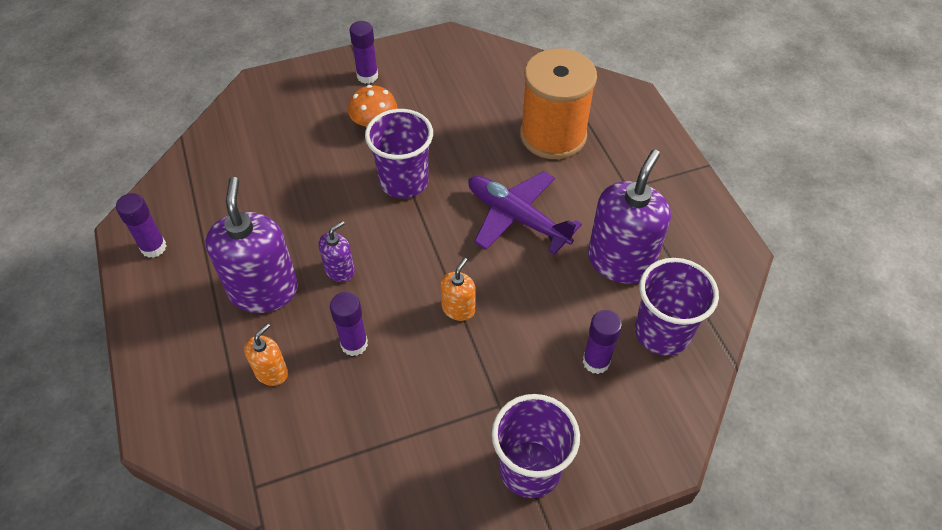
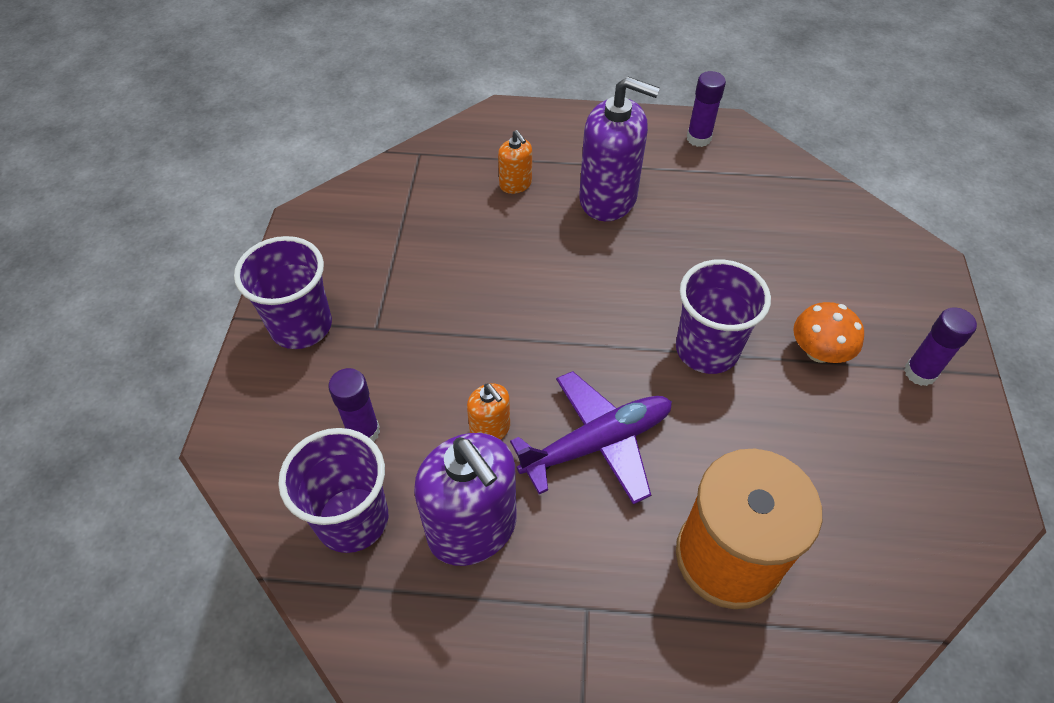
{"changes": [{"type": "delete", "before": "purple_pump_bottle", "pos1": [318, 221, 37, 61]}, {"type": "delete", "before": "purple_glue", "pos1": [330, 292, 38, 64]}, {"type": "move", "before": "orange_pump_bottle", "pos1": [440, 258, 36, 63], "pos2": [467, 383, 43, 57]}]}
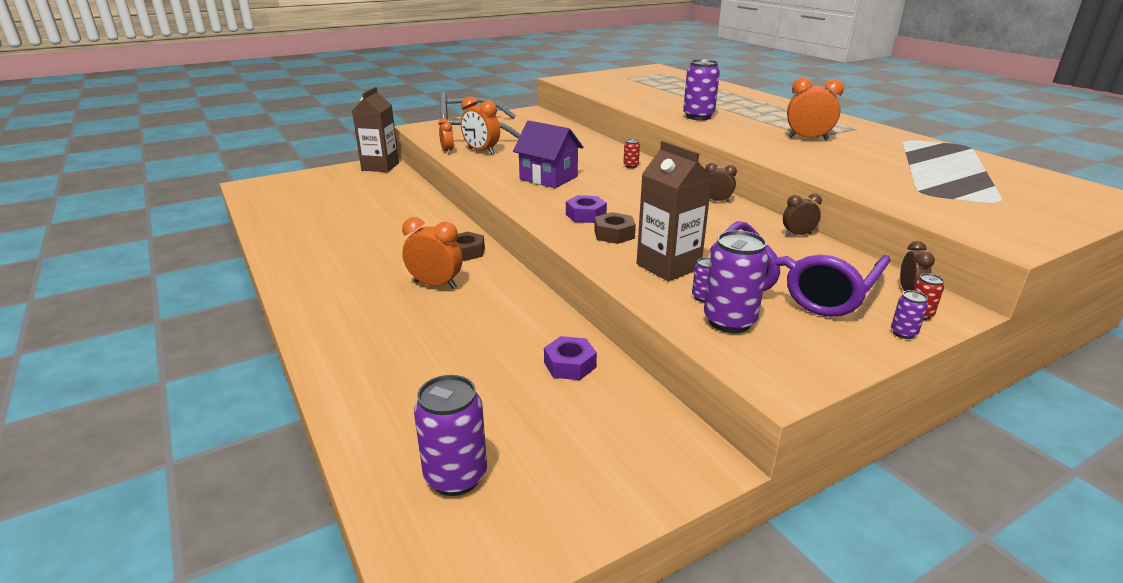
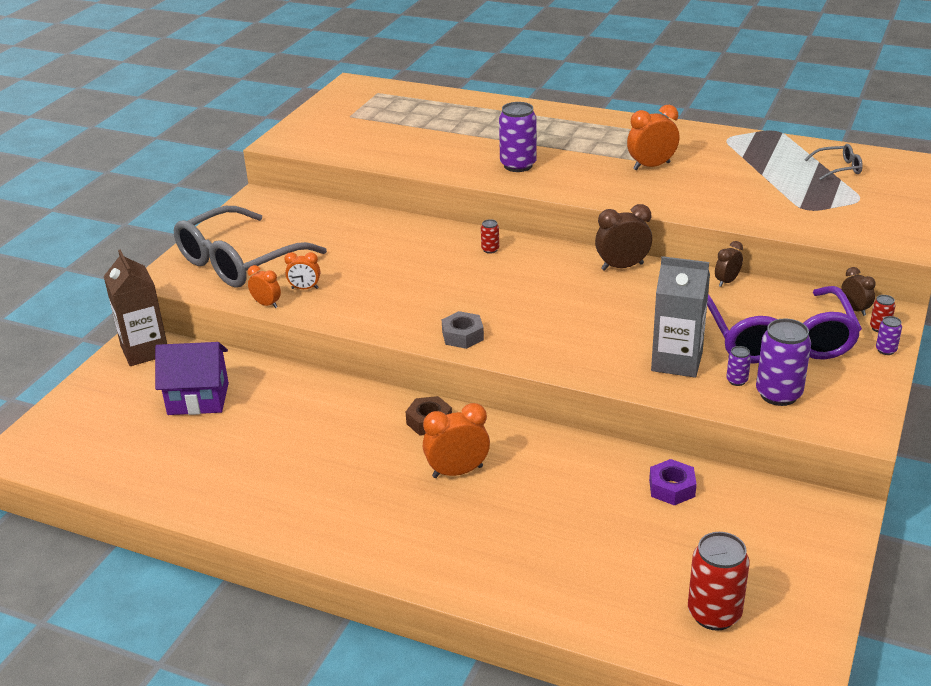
{"changes": [{"type": "recolor", "before": "purple_tin", "after": "red_tin", "pos1": [414, 375, 73, 121], "pos2": [688, 532, 62, 99]}, {"type": "resize", "before": "orange_bedside_clock", "pos1": [461, 96, 39, 58], "pos2": [285, 252, 35, 37], "scale": 0.61}, {"type": "move", "before": "purple_toy_house", "pos1": [513, 121, 70, 67], "pos2": [155, 342, 74, 73]}, {"type": "delete", "before": "purple_hex_nut", "pos1": [566, 195, 41, 28]}, {"type": "delete", "before": "brown_hex_nut", "pos1": [594, 212, 42, 32]}, {"type": "recolor", "before": "brown_juice_carton", "after": "ash-grey_juice_carton", "pos1": [637, 141, 75, 141], "pos2": [651, 256, 59, 122]}, {"type": "resize", "before": "brown_bedside_clock", "pos1": [705, 163, 32, 40], "pos2": [595, 204, 57, 67], "scale": 1.65}, {"type": "insert", "after": "ash-grey_hex_nut", "pos2": [442, 311, 42, 38]}, {"type": "insert", "after": "ash-grey_glasses", "pos2": [804, 144, 59, 36]}]}
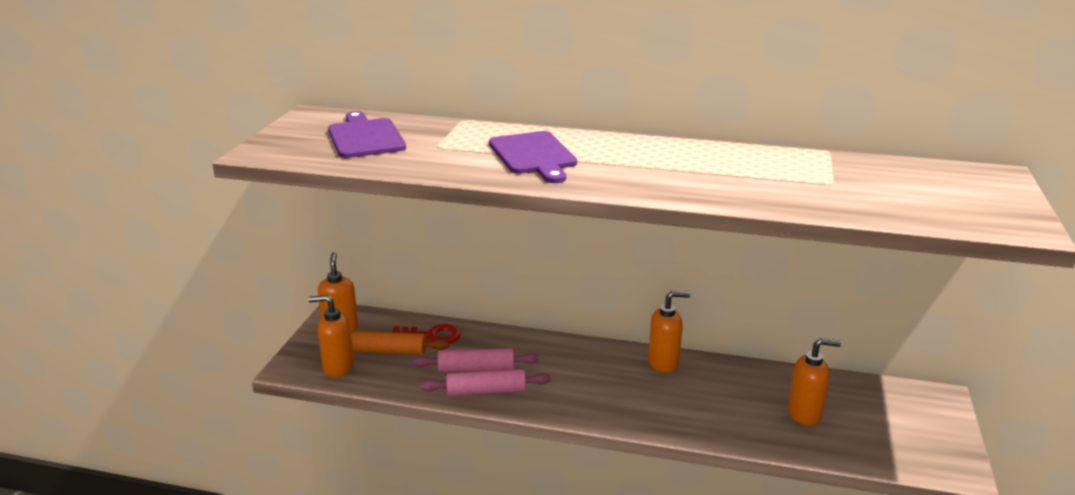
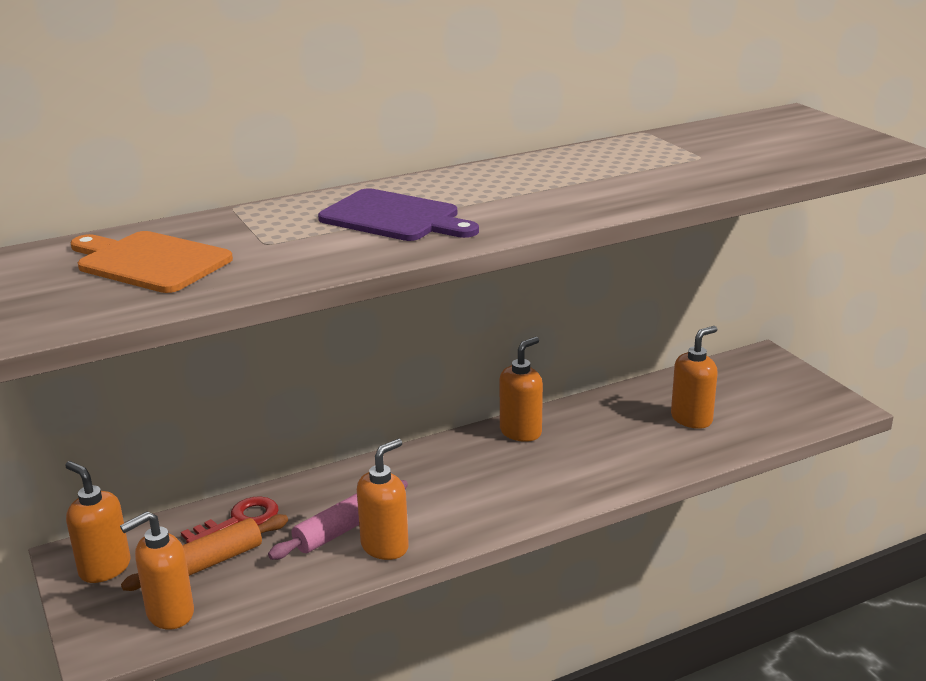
{"changes": [{"type": "recolor", "before": "purple_bread_board", "after": "orange_bread_board", "pos1": [328, 111, 78, 47], "pos2": [70, 231, 163, 62]}, {"type": "replace", "before": "rose-pink_dough_roller", "after": "orange_pump_bottle", "pos1": [420, 369, 131, 27], "pos2": [357, 439, 52, 121]}]}
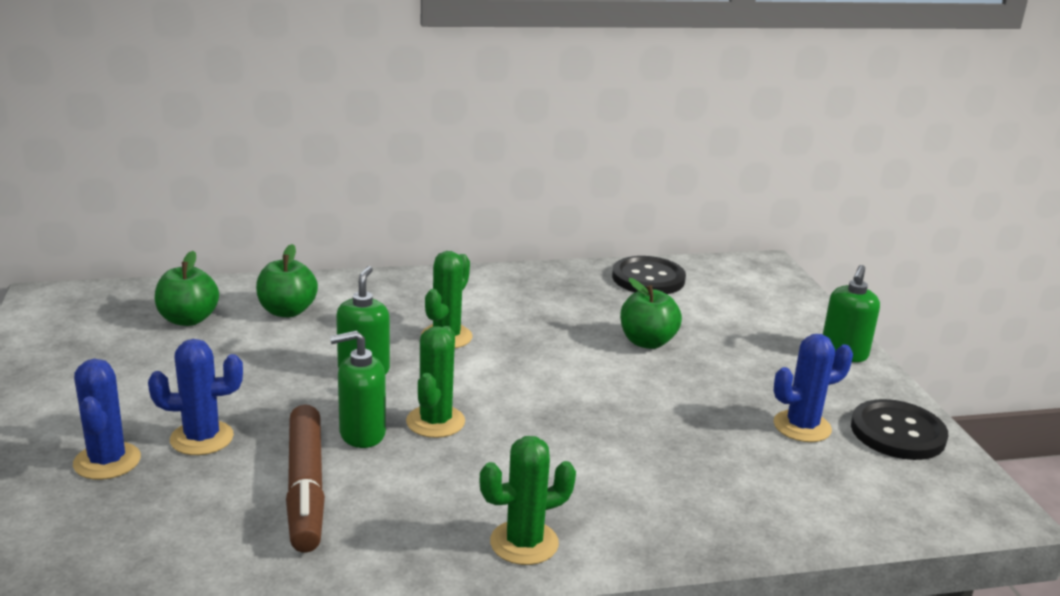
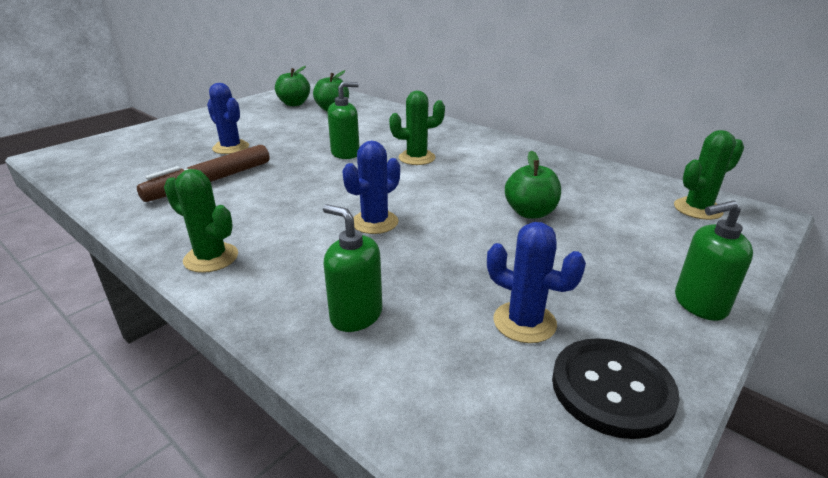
{"changes": [{"type": "move", "before": "cobalt_prickly_plant", "pos1": [73, 359, 68, 121], "pos2": [343, 141, 57, 93]}, {"type": "move", "before": "green_apple", "pos1": [256, 244, 62, 73], "pos2": [275, 66, 35, 40]}, {"type": "move", "before": "green_pump_bottle", "pos1": [330, 330, 56, 118], "pos2": [323, 204, 59, 128]}, {"type": "move", "before": "green_prickly_plant", "pos1": [406, 326, 59, 112], "pos2": [674, 130, 70, 90]}, {"type": "delete", "before": "jet-black_shirt_button", "pos1": [612, 256, 74, 38]}]}
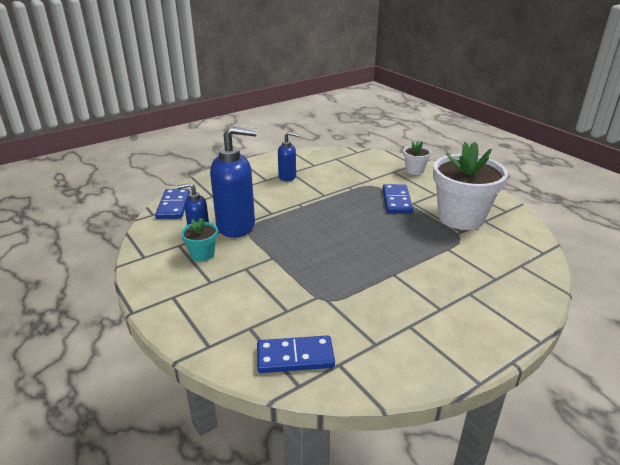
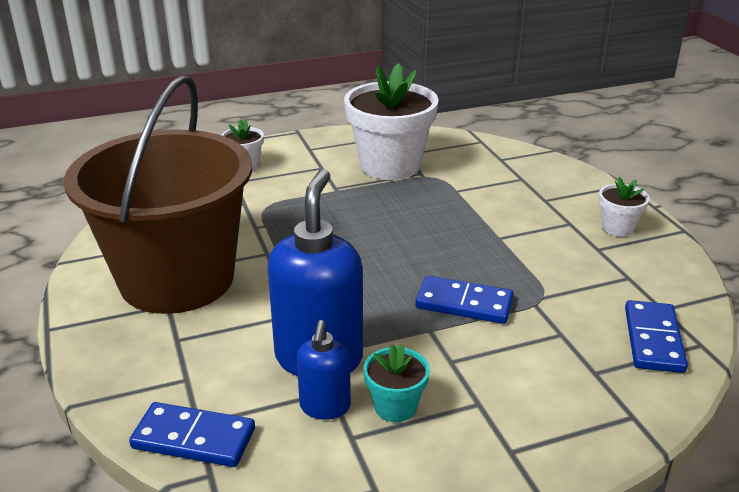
{"changes": [{"type": "replace", "before": "cobalt_pump_bottle", "after": "brown_bucket", "pos1": [278, 132, 21, 49], "pos2": [64, 75, 188, 239]}, {"type": "move", "before": "cobalt_domino", "pos1": [383, 184, 30, 30], "pos2": [415, 276, 99, 48]}, {"type": "insert", "after": "pure_white_flower_pot", "pos2": [599, 177, 51, 60]}]}
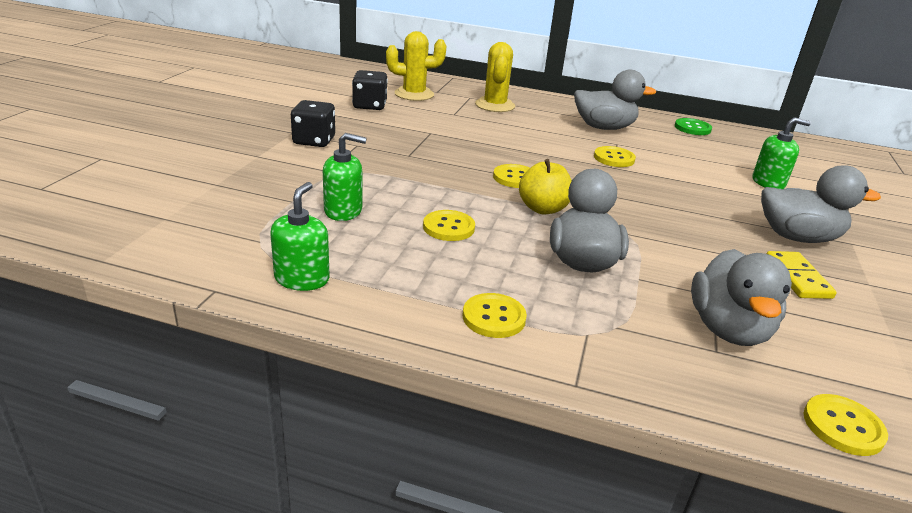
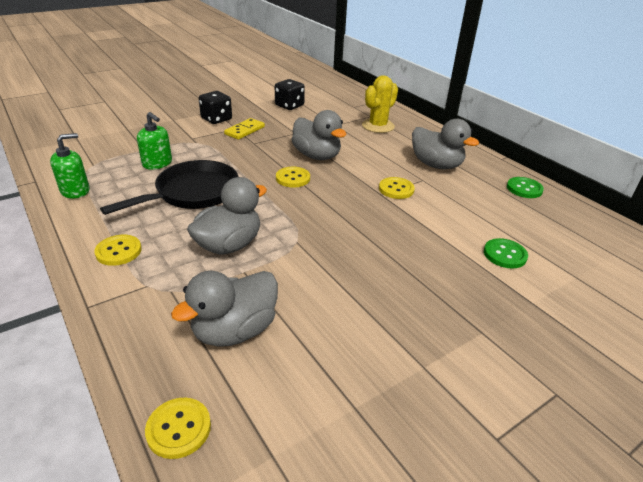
{"changes": [{"type": "delete", "before": "bright_yellow_prickly_plant", "pos1": [386, 31, 60, 70]}, {"type": "replace", "before": "bright_yellow_shirt_button", "after": "jet-black_skillet", "pos1": [423, 210, 52, 31], "pos2": [100, 160, 139, 55]}, {"type": "delete", "before": "bright_yellow_apple", "pos1": [519, 159, 53, 55]}, {"type": "replace", "before": "green_pump_bottle", "after": "green_shirt_button", "pos1": [752, 117, 59, 72], "pos2": [484, 238, 44, 31]}, {"type": "move", "before": "ash-grey_duck", "pos1": [761, 165, 120, 78], "pos2": [291, 110, 56, 50]}, {"type": "move", "before": "bright_yellow_domino", "pos1": [767, 251, 70, 48], "pos2": [224, 118, 41, 22]}]}
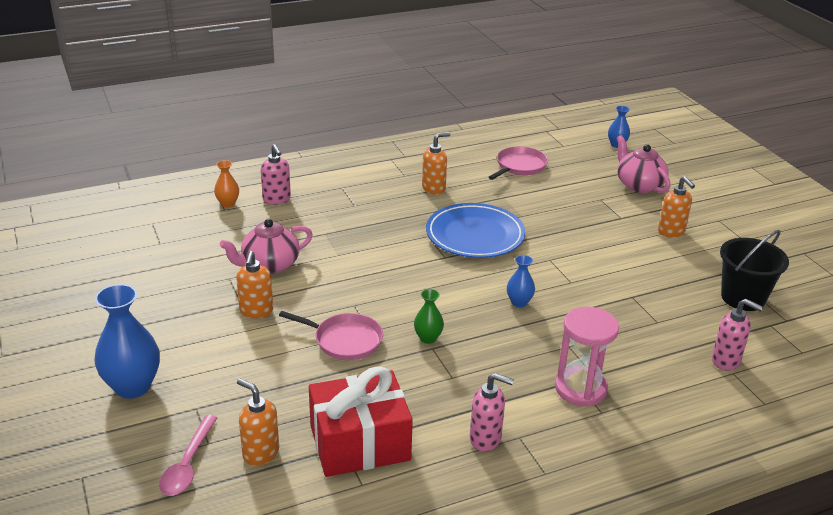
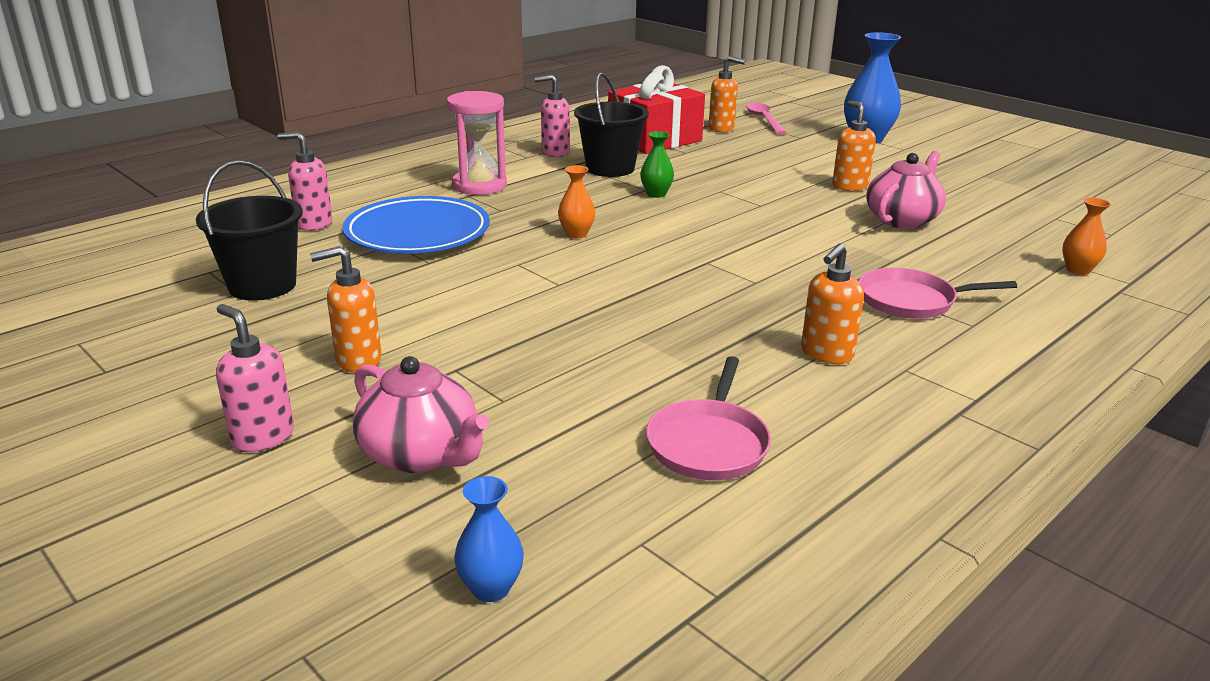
{"changes": [{"type": "move", "before": "rose-pink_pump_bottle", "pos1": [261, 144, 30, 61], "pos2": [216, 304, 78, 148]}, {"type": "move", "before": "rose-pink_skillet", "pos1": [279, 311, 104, 49], "pos2": [859, 268, 158, 51]}, {"type": "move", "before": "cobalt_plate", "pos1": [426, 203, 100, 55], "pos2": [342, 196, 148, 57]}, {"type": "recolor", "before": "cobalt_tall_vase", "after": "orange_tall_vase", "pos1": [507, 255, 28, 52], "pos2": [558, 165, 37, 73]}, {"type": "rotate", "before": "orange_pump_bottle", "pos1": [658, 176, 37, 62], "pos2": [310, 246, 71, 127], "turn": -60}, {"type": "insert", "after": "jet-black_bucket", "pos2": [574, 72, 75, 105]}]}
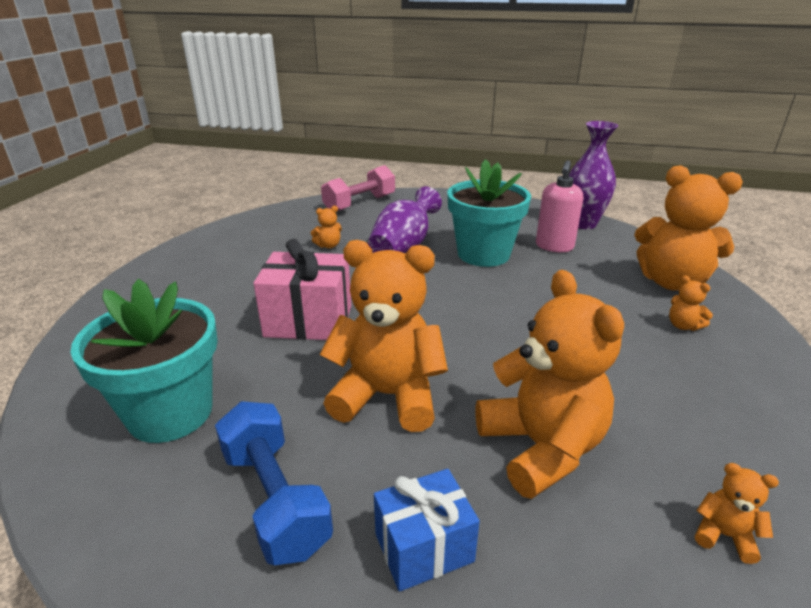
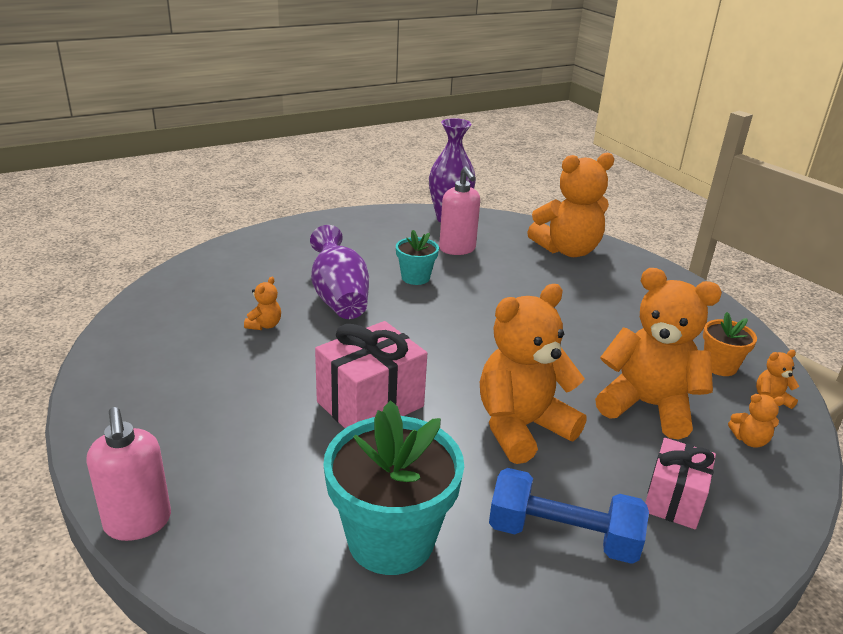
{"changes": [{"type": "delete", "before": "rose-pink_hand_weight", "pos1": [321, 165, 74, 46]}, {"type": "recolor", "before": "cobalt_wrapped_gift", "after": "rose-pink_wrapped_gift", "pos1": [374, 469, 106, 123], "pos2": [645, 438, 71, 91]}, {"type": "resize", "before": "teal_flower_pot", "pos1": [447, 159, 84, 108], "pos2": [396, 230, 43, 55], "scale": 0.52}, {"type": "move", "before": "orange_teddy", "pos1": [669, 275, 44, 56], "pos2": [728, 394, 57, 54]}, {"type": "insert", "after": "rose-pink_pump_bottle", "pos2": [87, 407, 84, 134]}, {"type": "insert", "after": "orange_flower_pot", "pos2": [703, 312, 54, 64]}]}
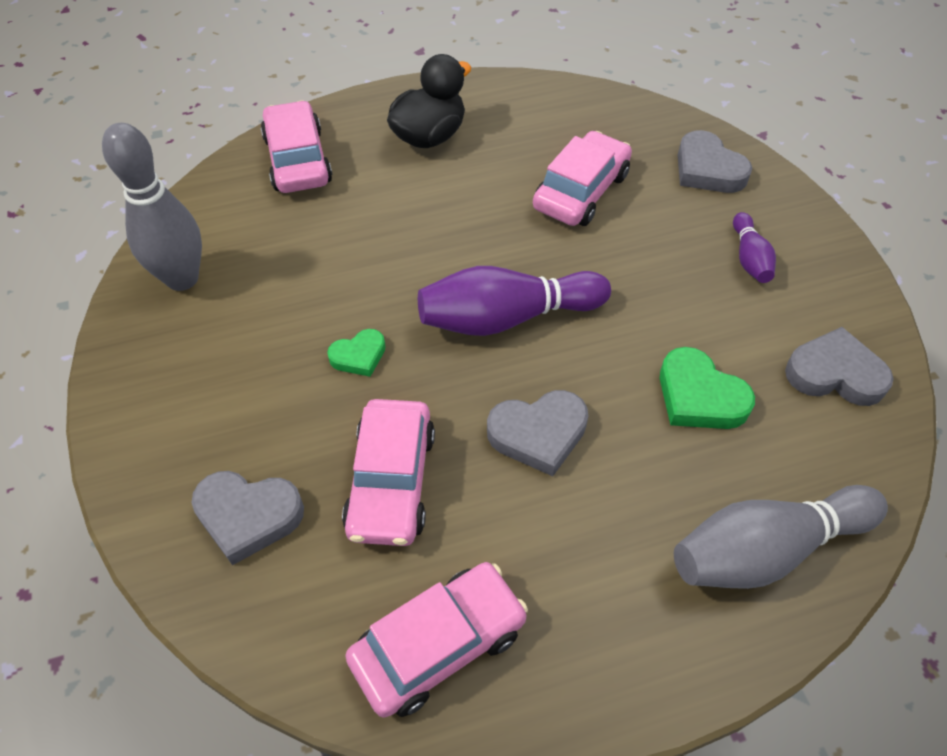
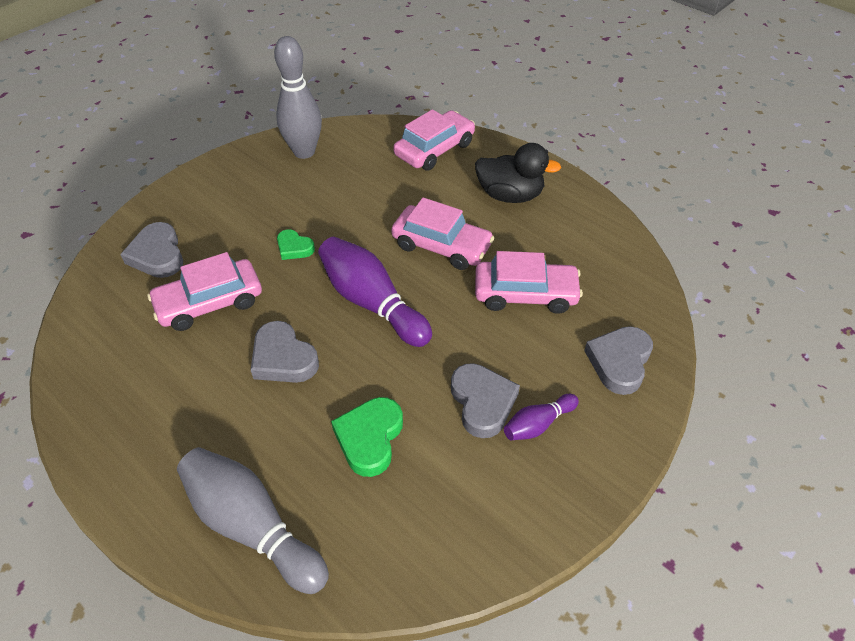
{"changes": [{"type": "move", "before": "rose-pink_automobile", "pos1": [345, 562, 183, 156], "pos2": [391, 197, 103, 73]}, {"type": "move", "before": "ash-grey_heart_shape", "pos1": [785, 327, 109, 79], "pos2": [451, 363, 69, 75]}]}
